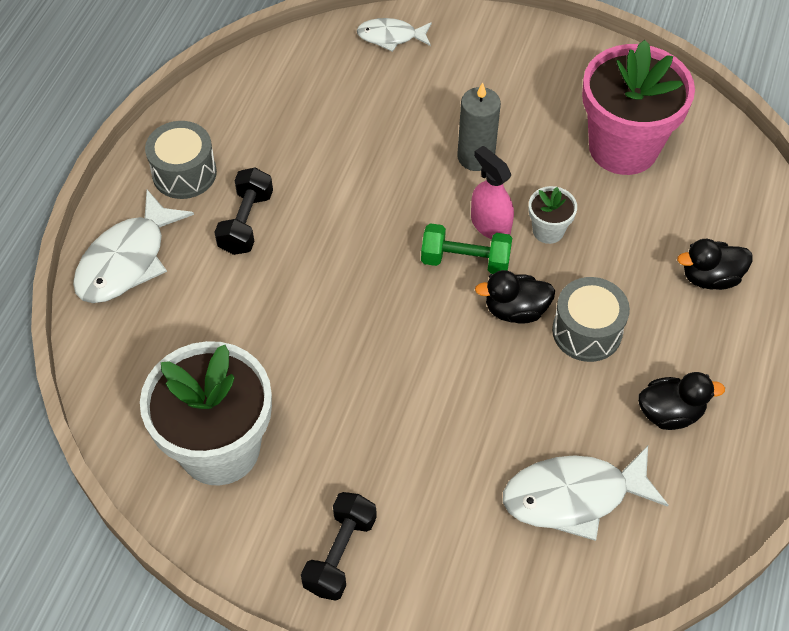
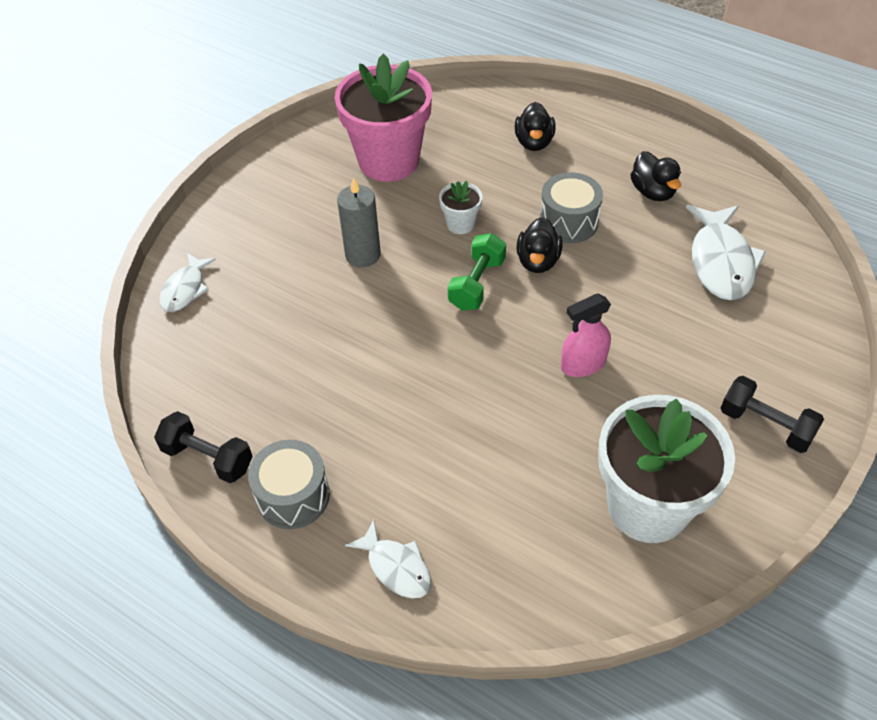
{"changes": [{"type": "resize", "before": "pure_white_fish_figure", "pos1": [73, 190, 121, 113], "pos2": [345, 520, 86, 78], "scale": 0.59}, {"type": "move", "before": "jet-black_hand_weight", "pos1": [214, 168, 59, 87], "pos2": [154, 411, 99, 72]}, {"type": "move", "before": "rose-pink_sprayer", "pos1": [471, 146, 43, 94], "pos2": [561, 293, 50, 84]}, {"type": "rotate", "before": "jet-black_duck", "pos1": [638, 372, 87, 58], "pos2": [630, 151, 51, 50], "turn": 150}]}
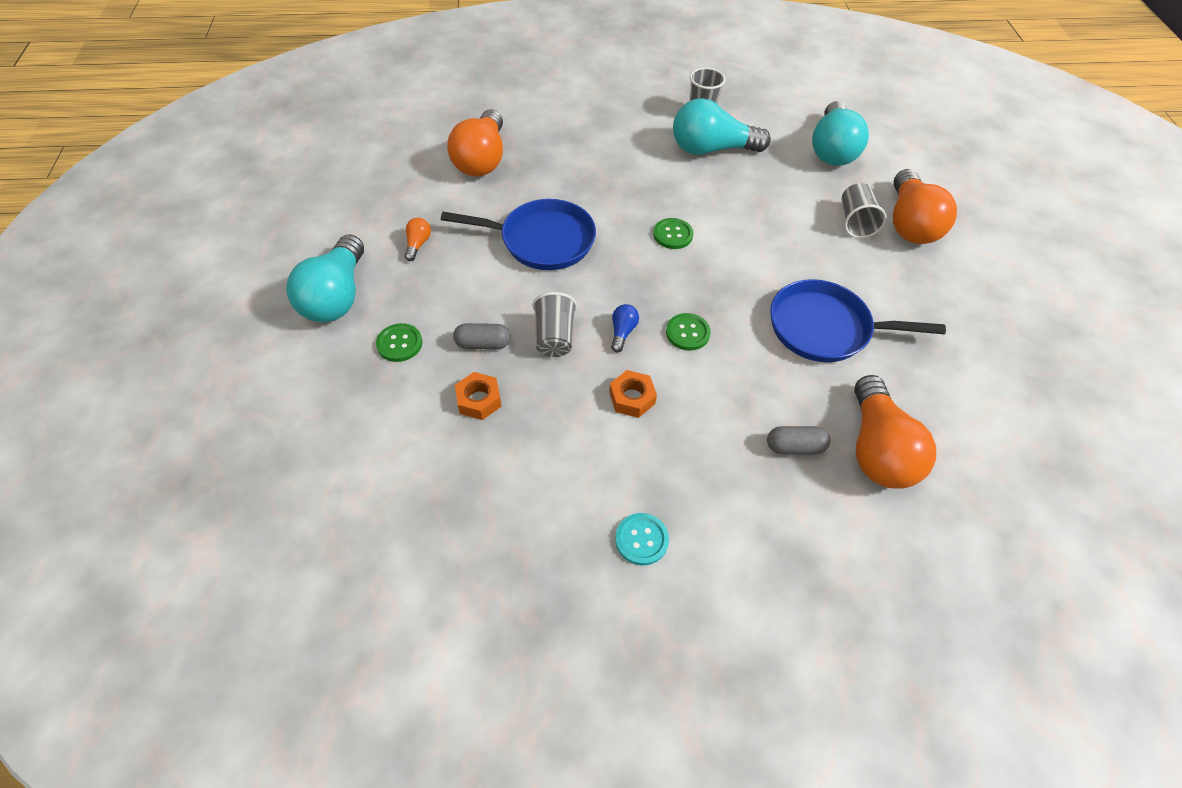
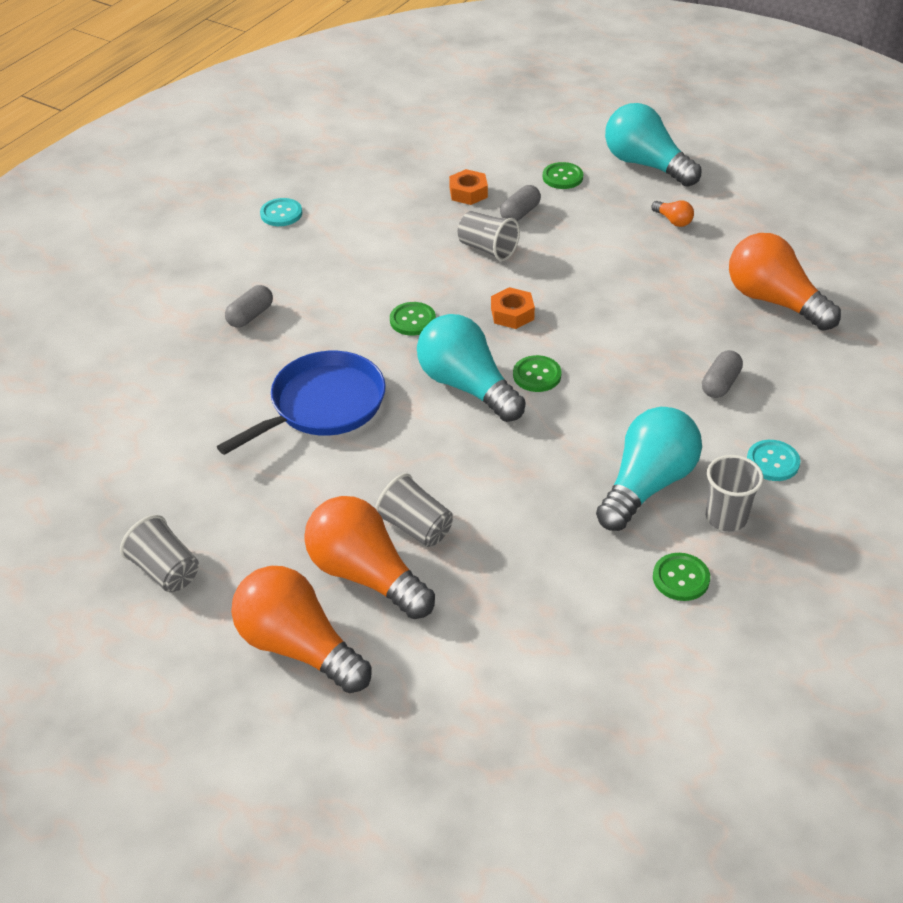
{"changes": [{"type": "delete", "before": "cobalt_skillet", "pos1": [441, 199, 155, 71]}, {"type": "move", "before": "orange_hex_nut", "pos1": [609, 370, 48, 48], "pos2": [491, 287, 44, 42]}, {"type": "delete", "before": "cobalt_light_bulb", "pos1": [611, 304, 28, 48]}, {"type": "move", "before": "teal_light_bulb", "pos1": [812, 101, 57, 65], "pos2": [417, 314, 109, 108]}, {"type": "move", "before": "orange_light_bulb", "pos1": [854, 375, 82, 114], "pos2": [231, 566, 140, 127]}, {"type": "insert", "after": "ash-grey_tumbler", "pos2": [120, 515, 79, 77]}, {"type": "insert", "after": "green_shirt_button", "pos2": [653, 553, 57, 48]}, {"type": "insert", "after": "ash-grey_capsule", "pos2": [702, 350, 41, 48]}, {"type": "insert", "after": "teal_shirt_button", "pos2": [747, 440, 53, 41]}]}
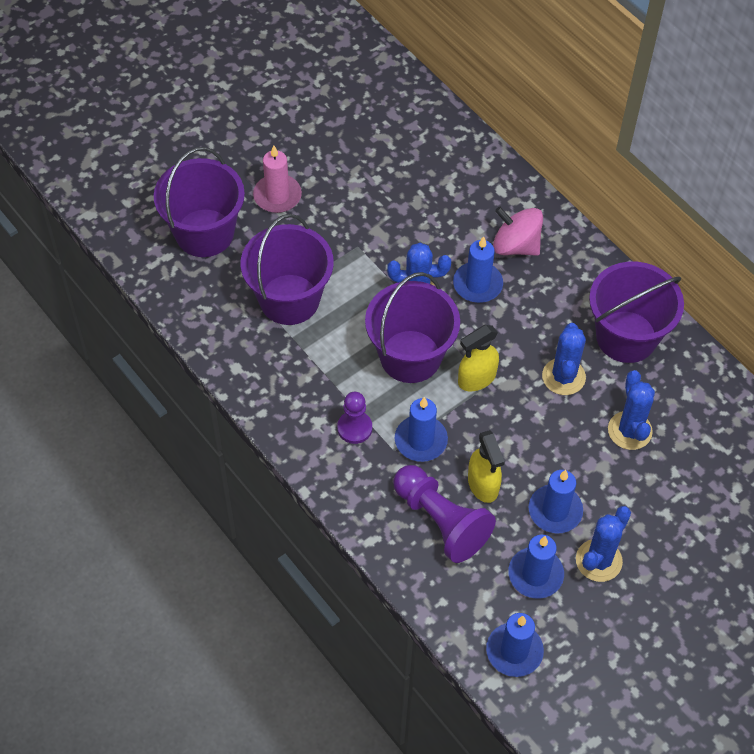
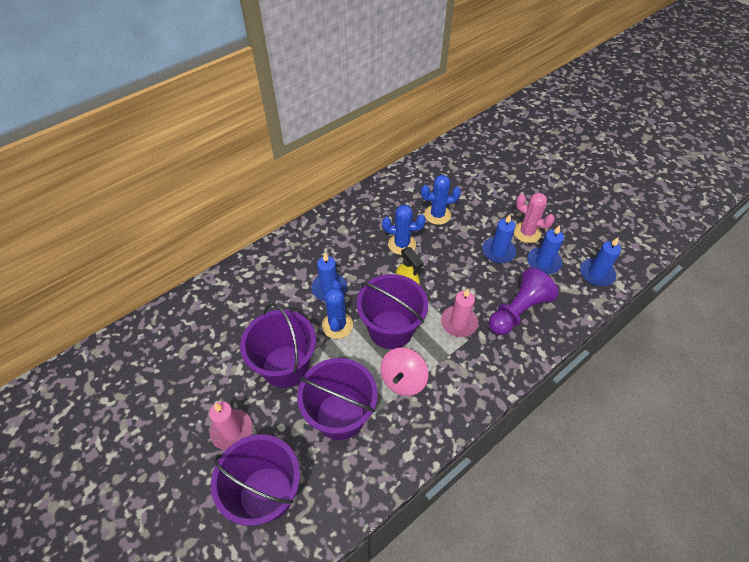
{"changes": [{"type": "delete", "before": "purple_pawn", "pos1": [337, 392, 35, 52]}, {"type": "recolor", "before": "cobalt_wax_candle", "after": "rose-pink_wax_candle", "pos1": [394, 397, 54, 65], "pos2": [441, 288, 37, 49]}, {"type": "delete", "before": "bright_yellow_sprayer", "pos1": [468, 430, 37, 73]}, {"type": "move", "before": "rose-pink_spinning_top", "pos1": [493, 207, 50, 49], "pos2": [381, 347, 47, 49]}, {"type": "recolor", "before": "cobalt_prickly_plant", "after": "rose-pink_prickly_plant", "pos1": [576, 506, 55, 76], "pos2": [514, 193, 41, 50]}, {"type": "move", "before": "purple_bucket", "pos1": [589, 262, 95, 101], "pos2": [240, 303, 76, 85]}]}
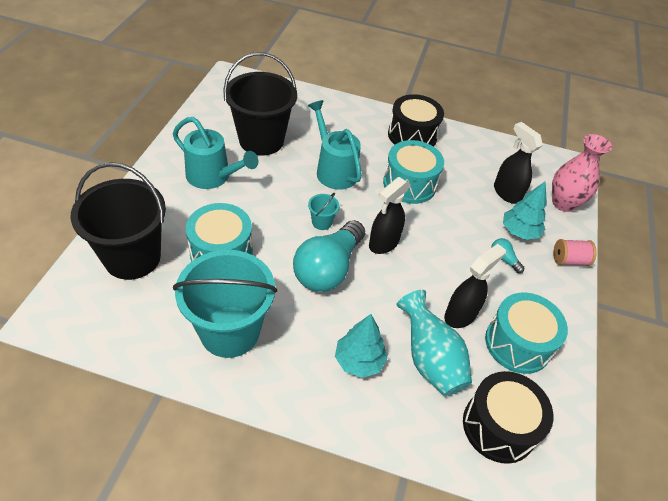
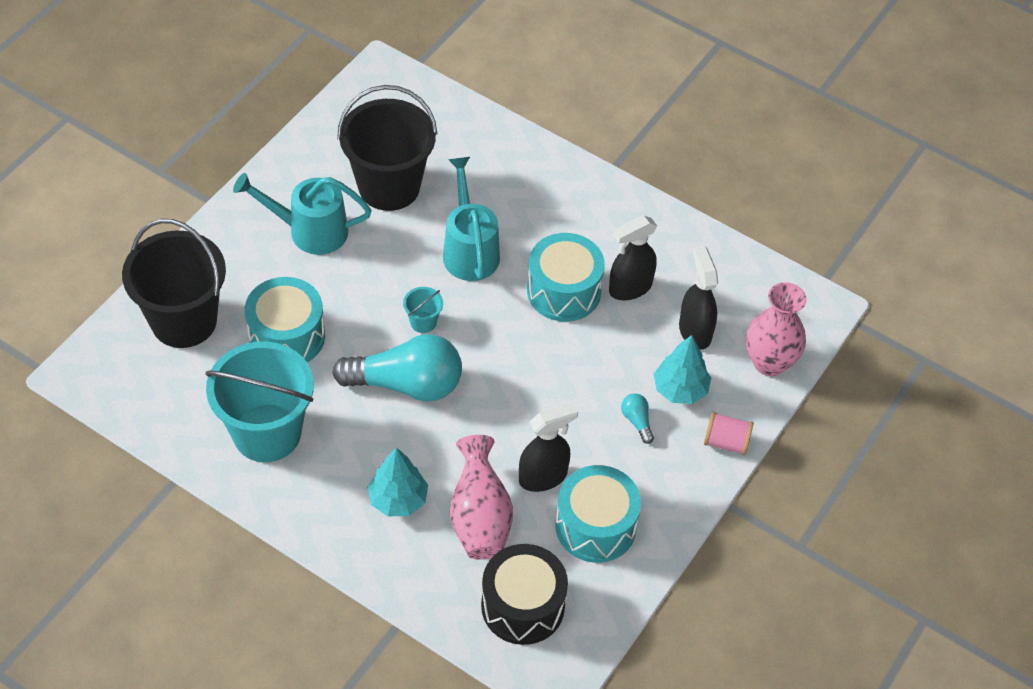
{"changes": [{"type": "rotate", "before": "teal_sprinkling_can", "pos1": [173, 117, 85, 72], "pos2": [233, 173, 138, 82], "turn": 135}, {"type": "rotate", "before": "teal_light_bulb", "pos1": [293, 220, 72, 72], "pos2": [332, 334, 130, 67], "turn": -135}, {"type": "move", "before": "jet-black_sprayer", "pos1": [369, 177, 41, 77], "pos2": [609, 215, 48, 85]}, {"type": "delete", "before": "jet-black_toy_drum", "pos1": [388, 94, 56, 52]}, {"type": "recolor", "before": "teal_tall_vase", "after": "rose-pink_tall_vase", "pos1": [397, 290, 75, 106], "pos2": [450, 435, 63, 125]}]}
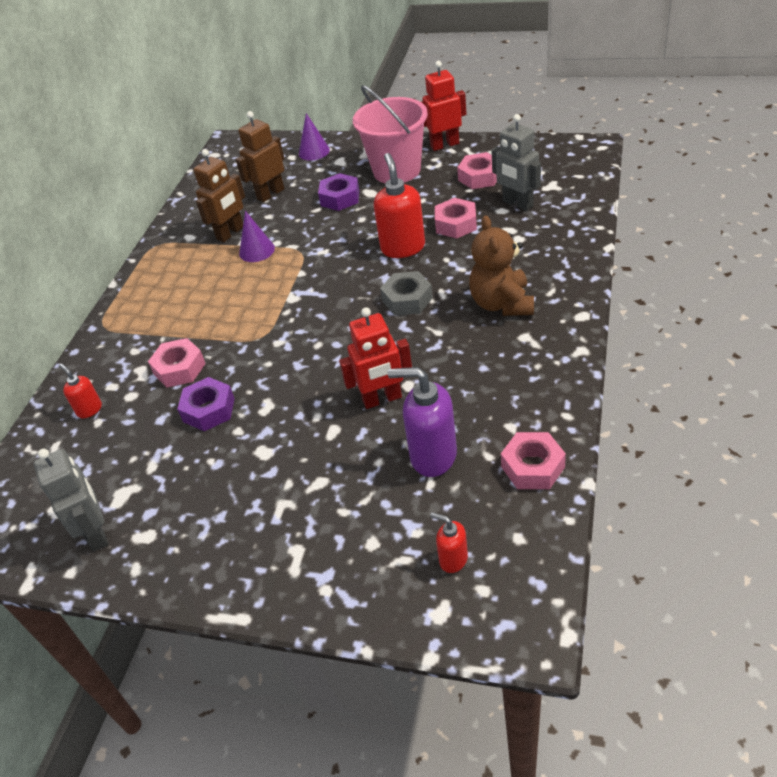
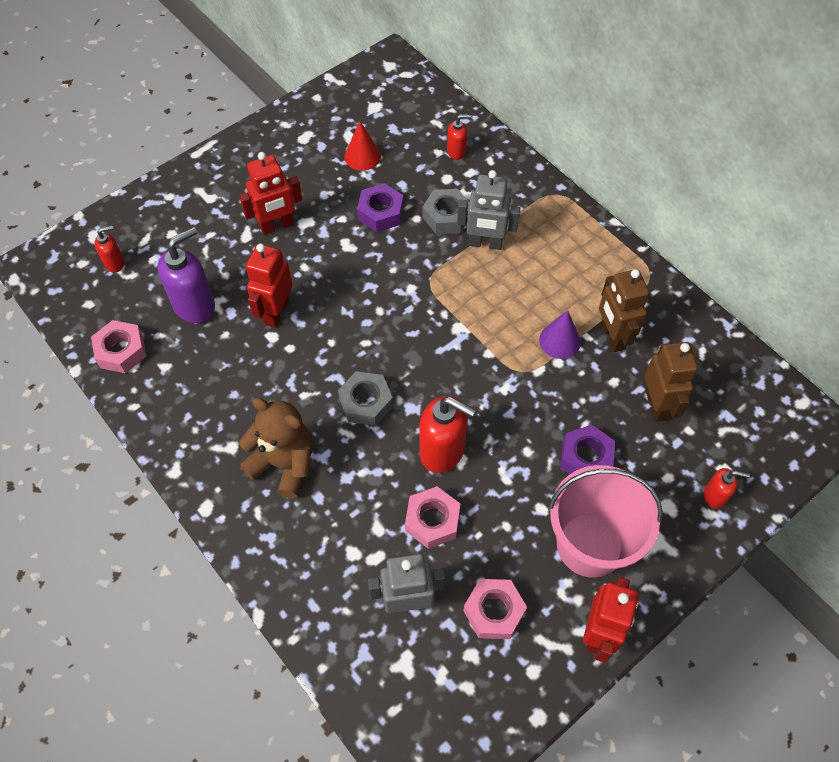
{"changes": [{"type": "move", "before": "ash-grey_robot", "pos1": [34, 449, 74, 102], "pos2": [457, 170, 63, 80]}, {"type": "recolor", "before": "rose-pink_hex_nut", "after": "ash-grey_hex_nut", "pos1": [148, 338, 58, 50], "pos2": [422, 189, 47, 45]}, {"type": "replace", "before": "purple_solid_cone", "after": "red_pump_bottle", "pos1": [299, 113, 31, 48], "pos2": [704, 468, 46, 41]}, {"type": "insert", "after": "red_robot", "pos2": [239, 152, 63, 83]}, {"type": "insert", "after": "red_solid_cone", "pos2": [344, 121, 37, 50]}]}
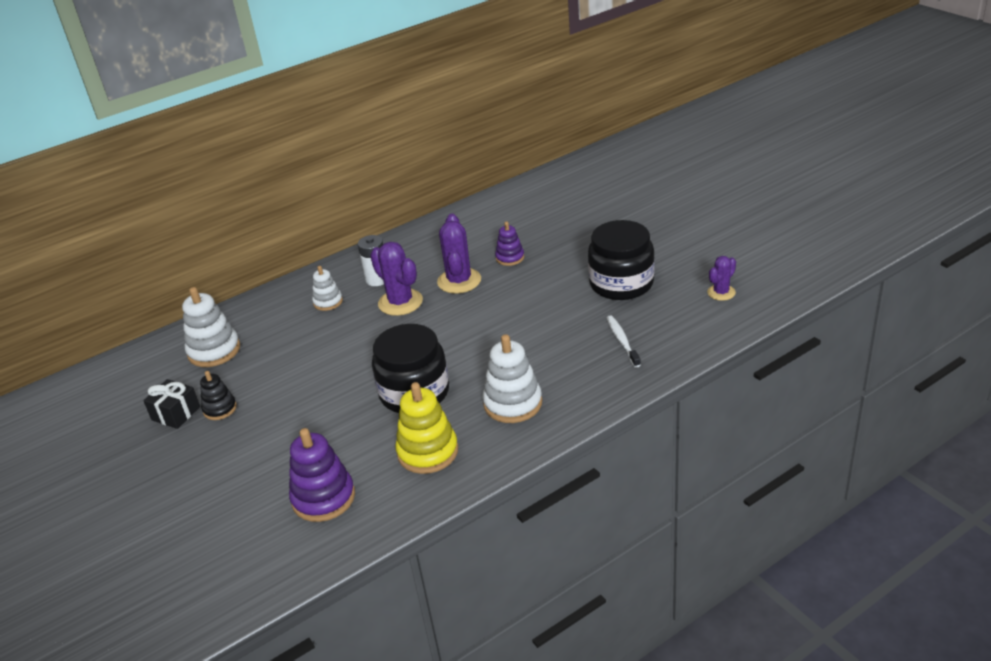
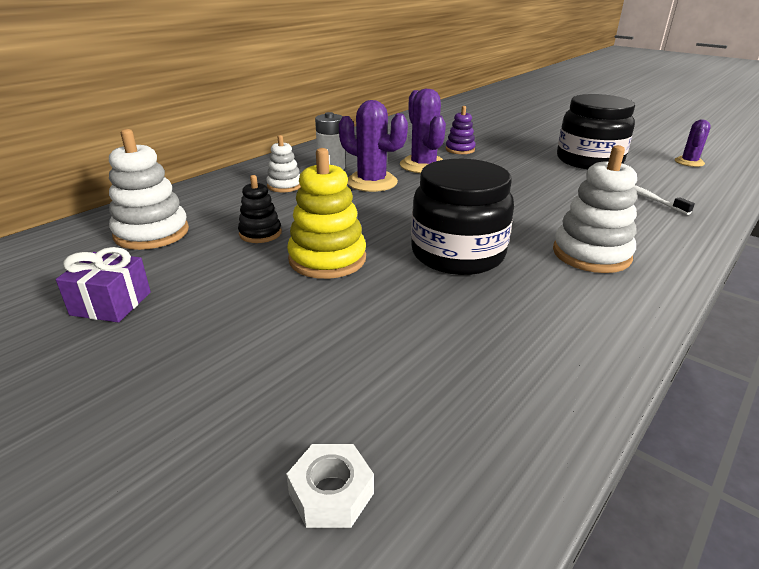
{"changes": [{"type": "recolor", "before": "jet-black_wrapped_gift", "after": "purple_wrapped_gift", "pos1": [143, 379, 57, 50], "pos2": [56, 247, 95, 75]}, {"type": "move", "before": "jet-black_stacking_toy", "pos1": [200, 371, 37, 49], "pos2": [238, 175, 44, 68]}, {"type": "delete", "before": "purple_stacking_toy", "pos1": [289, 428, 66, 94]}, {"type": "move", "before": "bright_yellow_stacking_toy", "pos1": [395, 382, 63, 92], "pos2": [287, 148, 79, 131]}, {"type": "insert", "after": "pure_white_hex_nut", "pos2": [286, 444, 88, 84]}]}
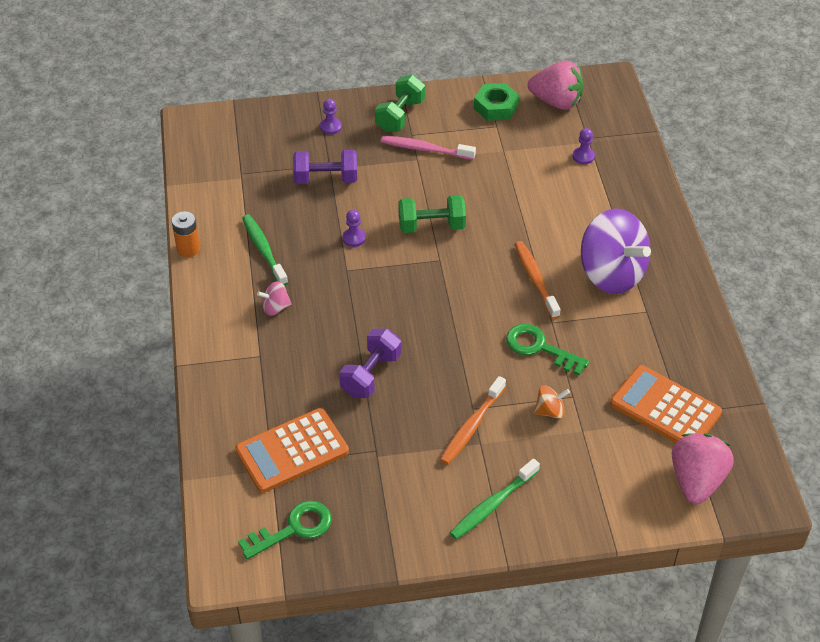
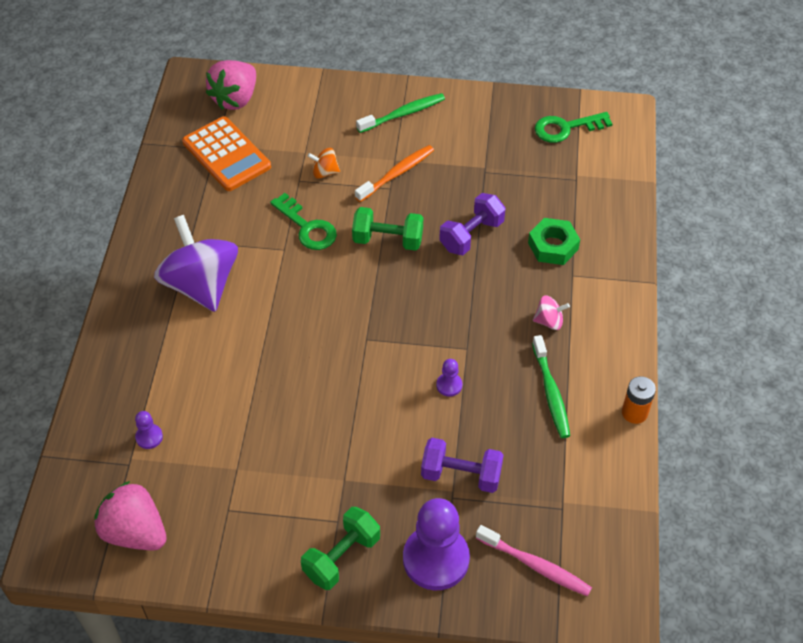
{"changes": [{"type": "delete", "before": "orange_pocket_calculator", "pos1": [235, 408, 114, 85]}, {"type": "resize", "before": "purple_pawn", "pos1": [320, 99, 22, 36], "pos2": [403, 498, 67, 92], "scale": 2.33}, {"type": "move", "before": "rose-pink_tooth_brush", "pos1": [381, 136, 95, 24], "pos2": [476, 525, 116, 72]}, {"type": "move", "before": "green_hand_weight", "pos1": [398, 195, 68, 38], "pos2": [352, 207, 71, 44]}, {"type": "move", "before": "green_hex_nut", "pos1": [474, 83, 45, 38], "pos2": [528, 218, 52, 47]}, {"type": "delete", "before": "orange_tooth_brush", "pos1": [515, 241, 45, 78]}]}
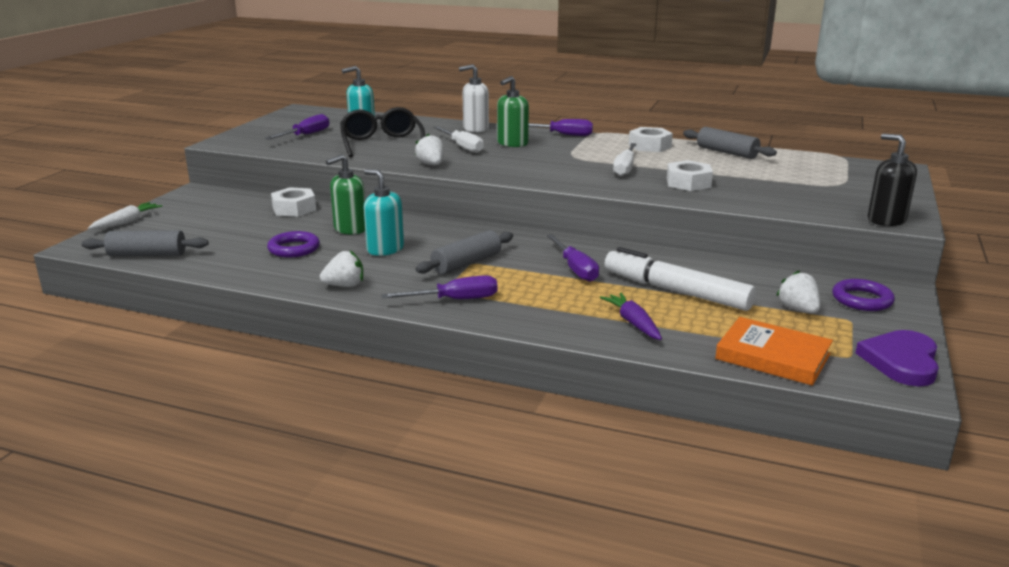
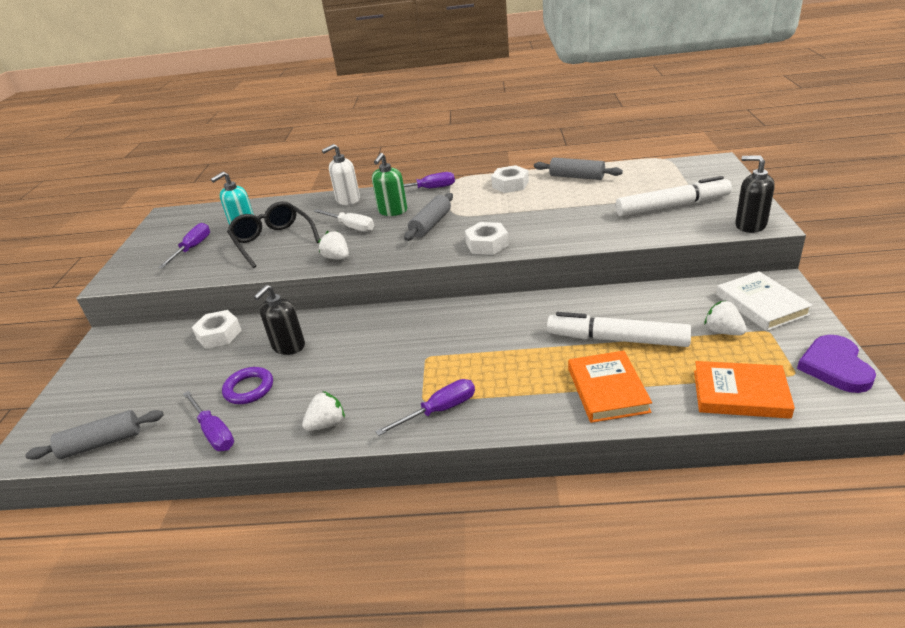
{"changes": [{"type": "delete", "before": "pure_white_carrot", "pos1": [88, 202, 74, 27]}, {"type": "recolor", "before": "green_pump_bottle", "after": "jet-black_pump_bottle", "pos1": [326, 154, 39, 81], "pos2": [254, 285, 51, 70]}, {"type": "delete", "before": "teal_pump_bottle", "pos1": [364, 169, 40, 87]}, {"type": "move", "before": "ash-grey_dough_roller", "pos1": [416, 230, 97, 44], "pos2": [404, 193, 49, 48]}, {"type": "move", "before": "purple_flat_screwdriver", "pos1": [547, 234, 52, 48], "pos2": [183, 391, 51, 60]}, {"type": "replace", "before": "purple_carrot", "after": "orange_hardback", "pos1": [600, 293, 62, 47], "pos2": [568, 351, 84, 72]}, {"type": "delete", "before": "pure_white_flat_screwdriver", "pos1": [613, 143, 23, 33]}, {"type": "move", "before": "pure_white_hex_nut", "pos1": [667, 160, 46, 31], "pos2": [465, 222, 44, 33]}, {"type": "replace", "before": "purple_hoop", "after": "pure_white_hardback", "pos1": [832, 279, 63, 32], "pos2": [716, 271, 97, 60]}, {"type": "insert", "after": "pure_white_felt_pen", "pos2": [616, 176, 116, 41]}]}
